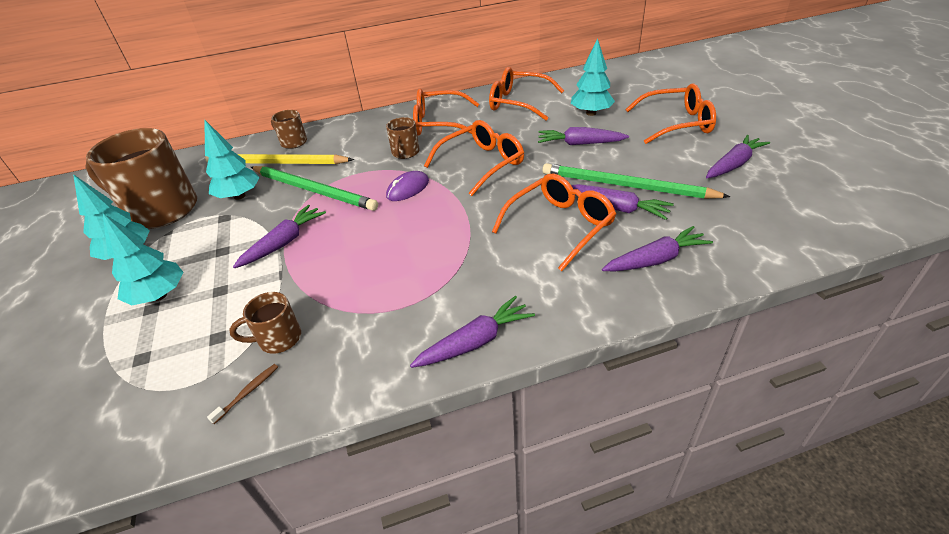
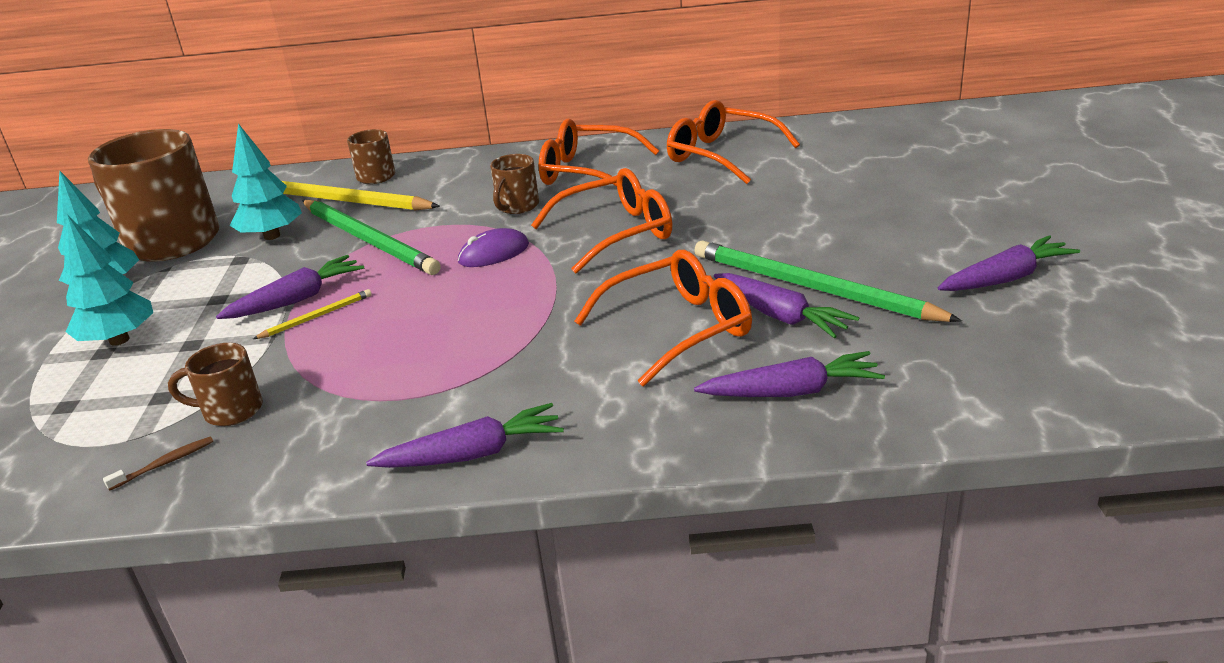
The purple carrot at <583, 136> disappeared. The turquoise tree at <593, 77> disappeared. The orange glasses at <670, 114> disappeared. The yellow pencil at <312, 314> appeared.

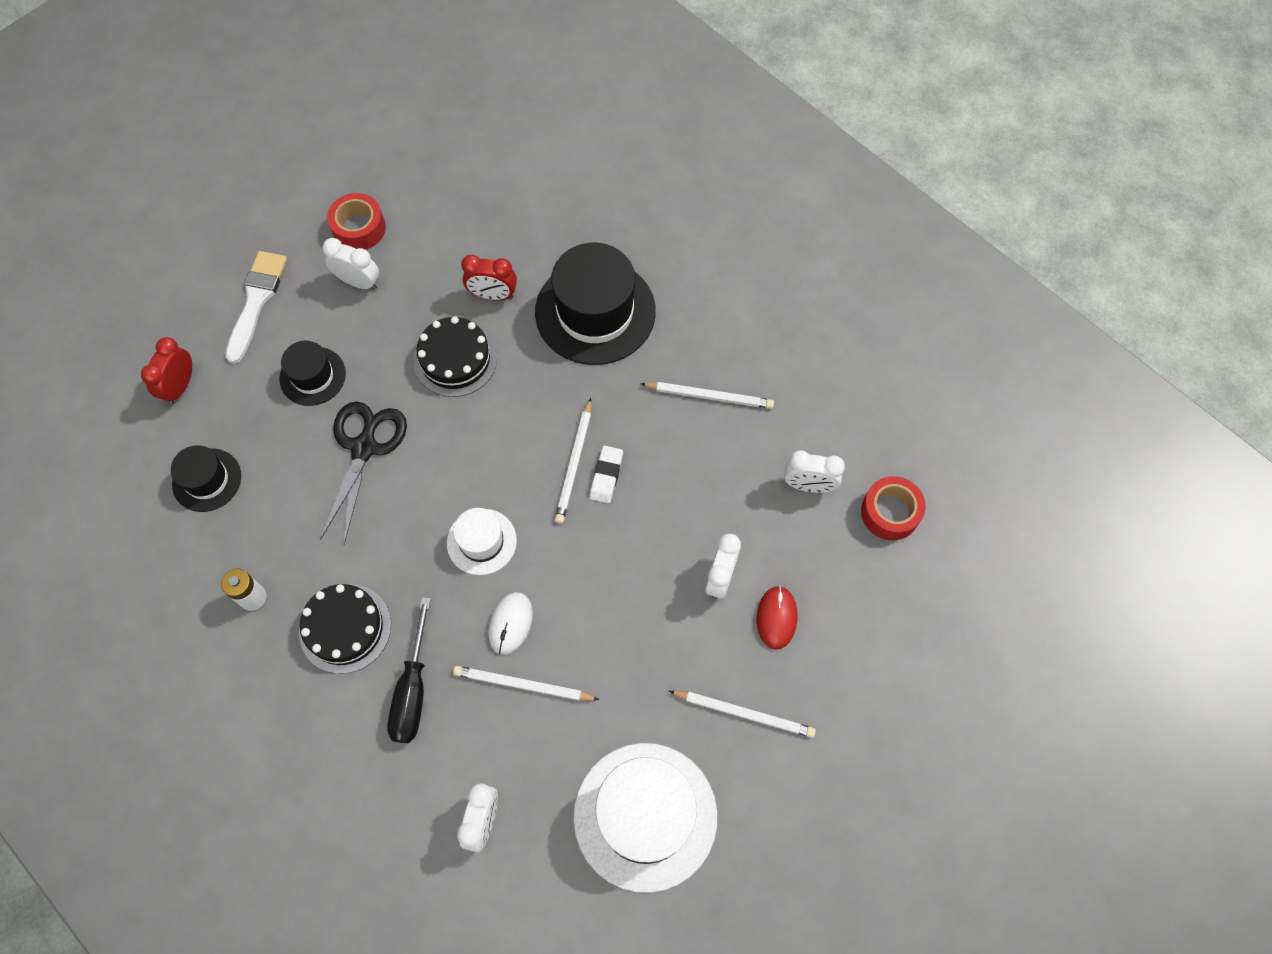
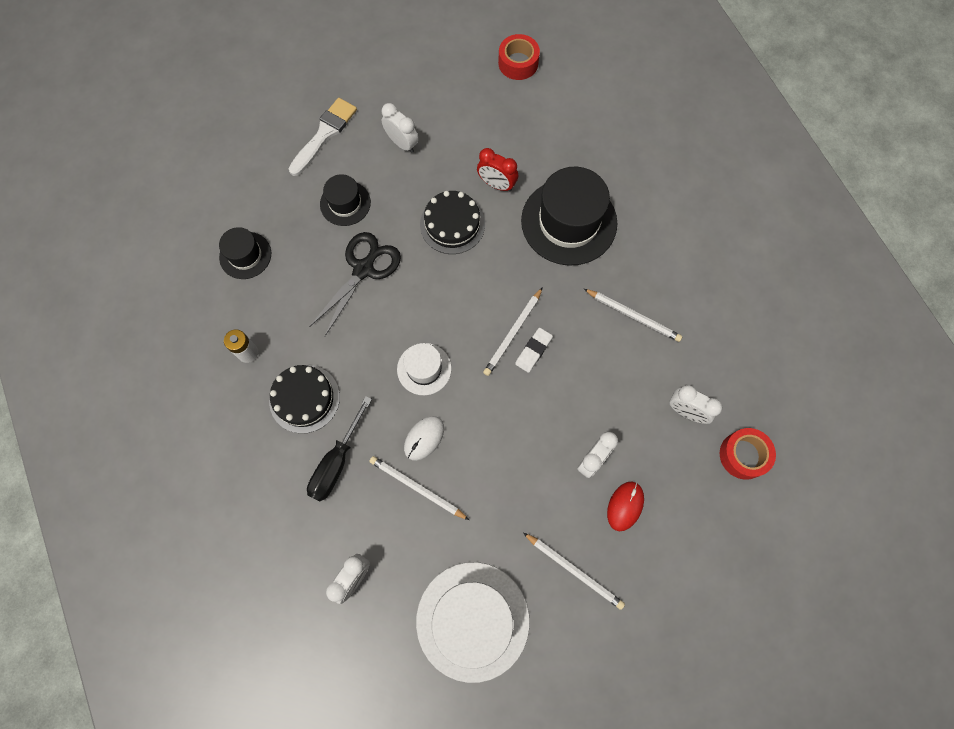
The red clock at <166, 370> disappeared. The red tape moved from <356, 221> to <519, 57>.

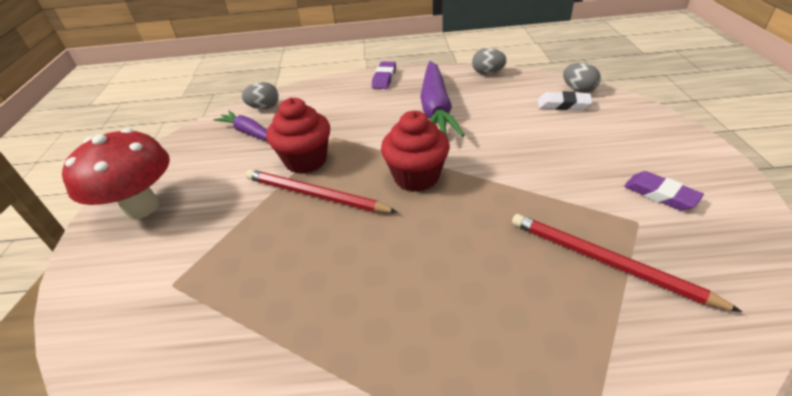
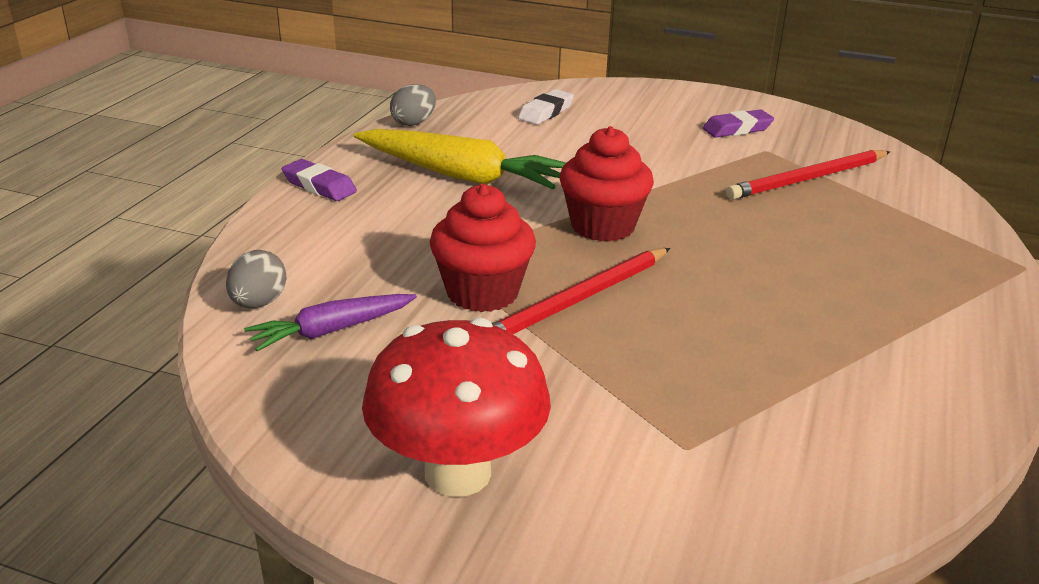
The purple carrot at <442, 99> became the yellow carrot at <460, 159>. The grey egg at <582, 78> disappeared.

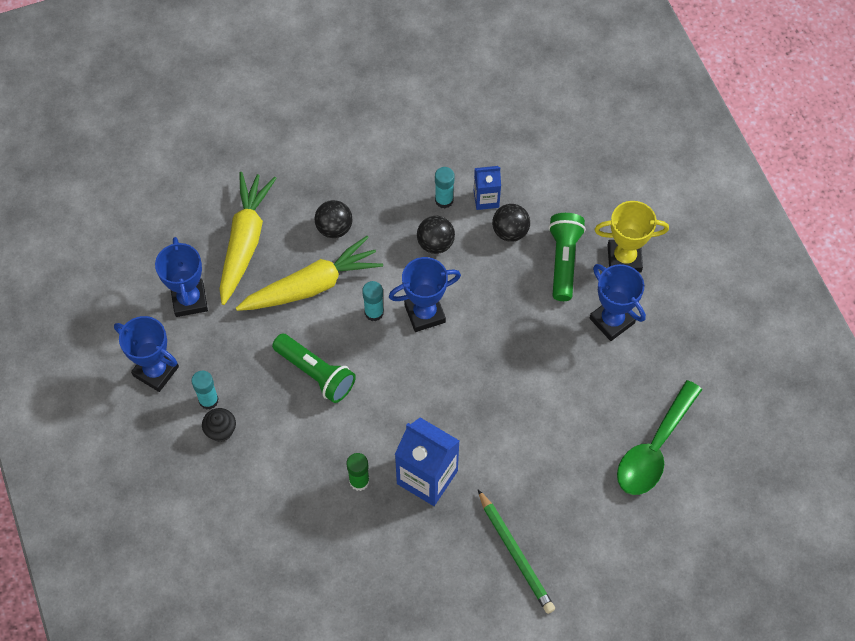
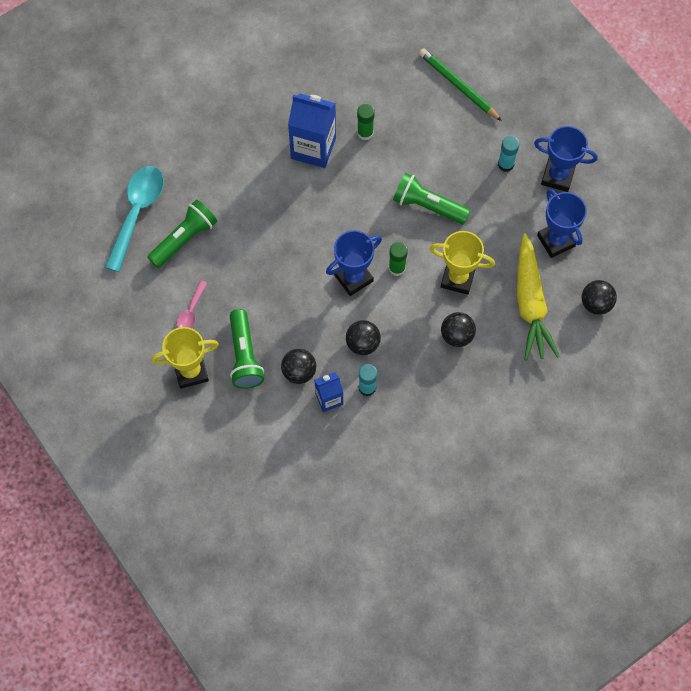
The black cupcake at <219, 425> disappeared. The yellow carrot at <309, 273> was replaced by the yellow trophy at <462, 263>. The turquoise glue stick at <373, 301> became the green glue stick at <398, 259>. The green pencil moved from <516, 551> to <460, 84>. The blue trophy at <618, 302> was replaced by the pink spoon at <192, 304>. The green spoon at <659, 437> became the turquoise spoon at <134, 219>. The green flashlight at <182, 234> appeared. The black ball at <599, 297> appeared.

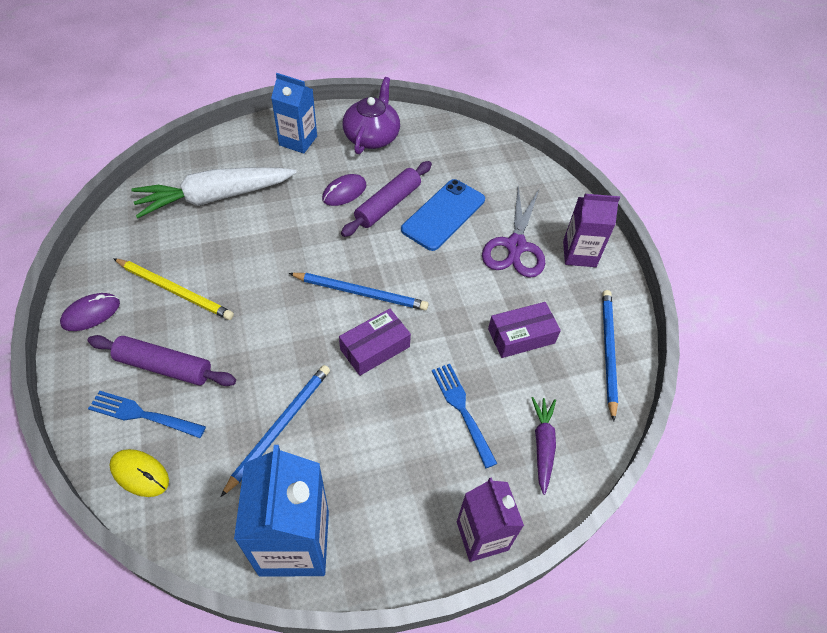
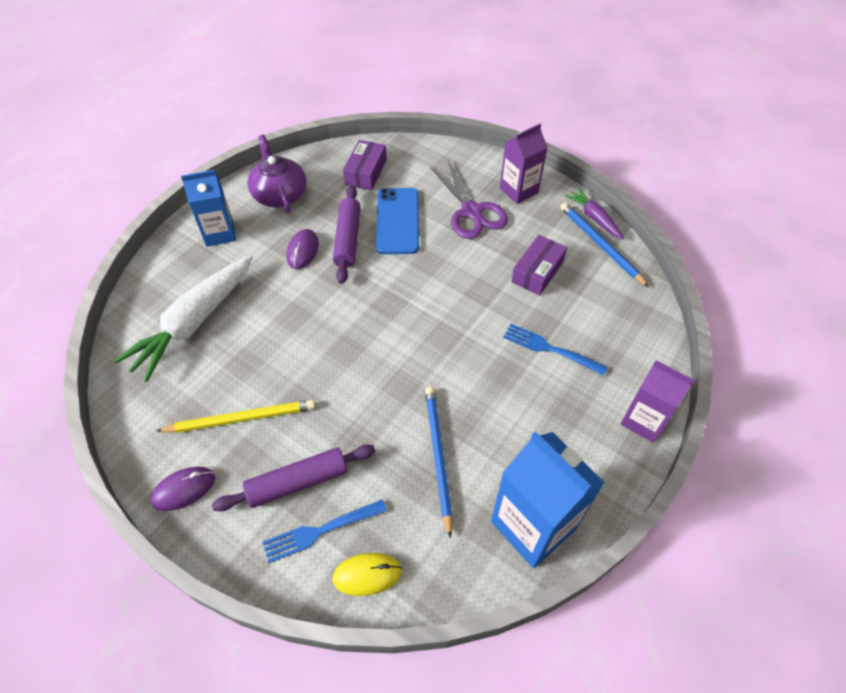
The purple mouse at <90, 312> turned 45 degrees clockwise. The blue pencil at <358, 291> disappeared. The purple box moved from <375, 342> to <365, 165>. The purple carrot moved from <544, 446> to <594, 213>.

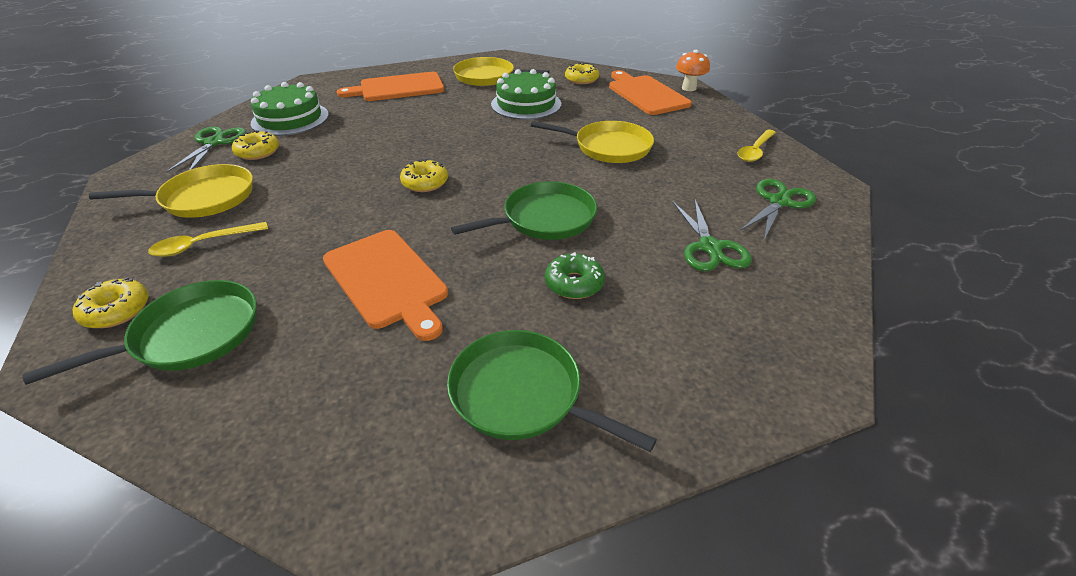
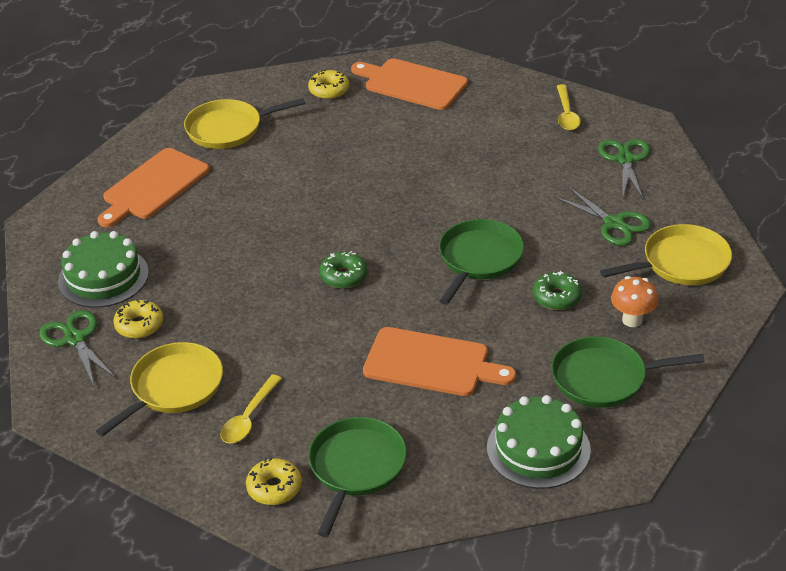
The yellow donut at <424, 175> became the green donut at <343, 270>. The green cake moved from <526, 94> to <539, 442>. The yellow pan moved from <592, 142> to <666, 254>. The orange mushroom moved from <693, 70> to <634, 301>.

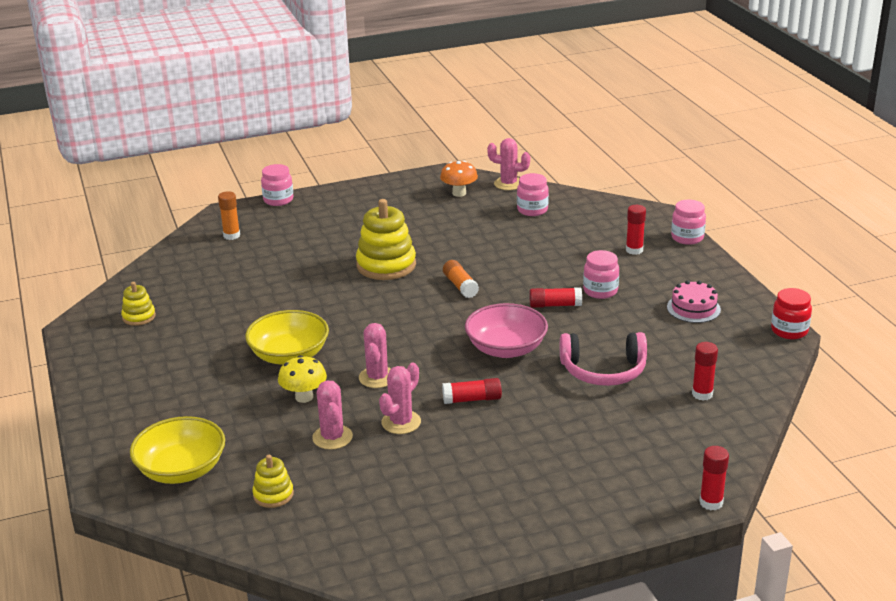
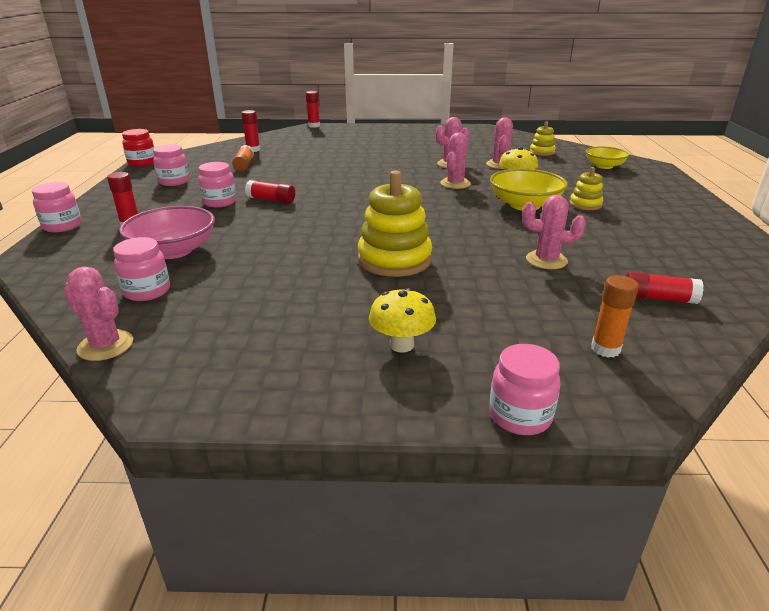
The yellow stacking toy moved from <138, 304> to <586, 188>. The yellow bowl at <177, 450> changed to 0.66 times the size. The orange mushroom at <459, 179> disappeared. The red glue stick moved from <472, 391> to <665, 288>. The orange glue stick moved from <461, 279> to <243, 158>. The pink bowl moved from <506, 330> to <167, 232>. The pink headphones at <603, 359> disappeared. The pink cake at <694, 301> was replaced by the pink jar at <171, 165>. The yellow mushroom at <402, 320> appeared. The pink cactus at <554, 232> appeared.

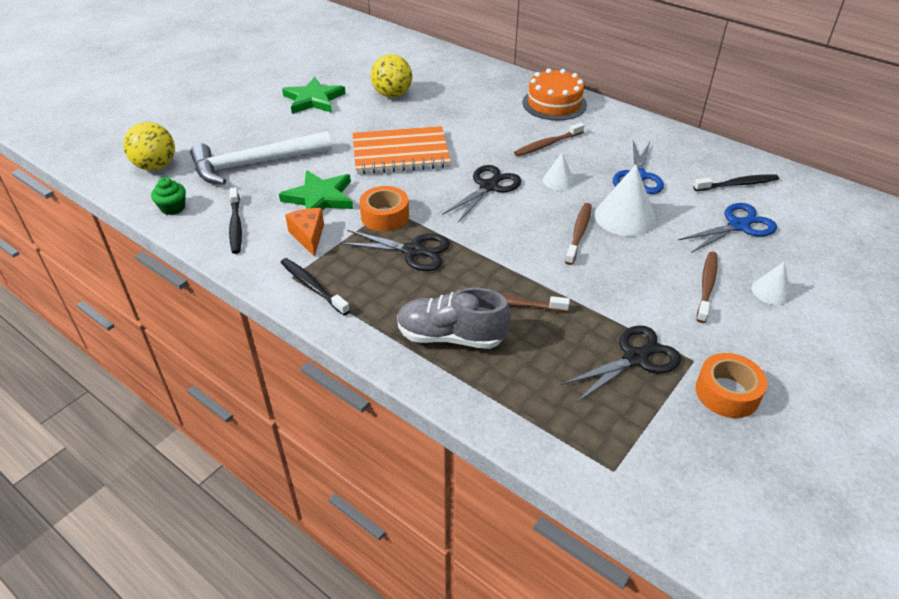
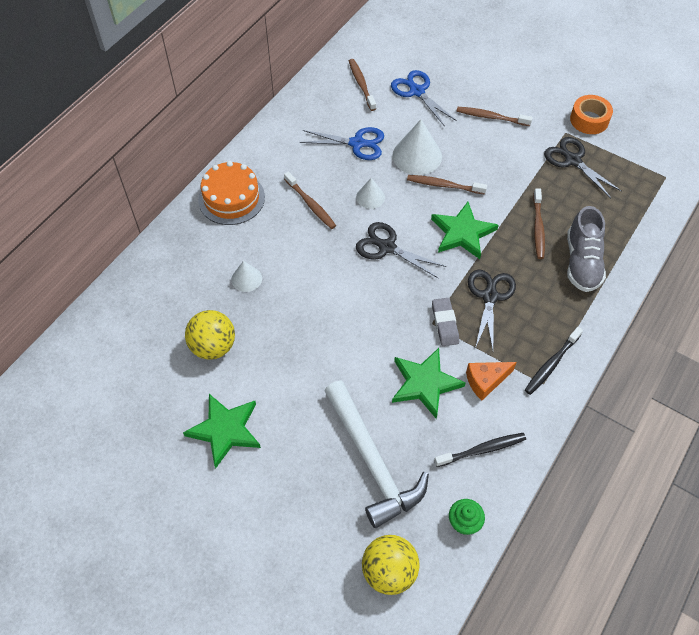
The orange notebook at <401, 150> disappeared. The orange tape at <384, 208> was replaced by the grey eraser at <445, 322>. The black toothbrush at <736, 182> became the brown toothbrush at <362, 85>. The white cone moved from <772, 283> to <246, 276>. The green star at <465, 230> appeared.

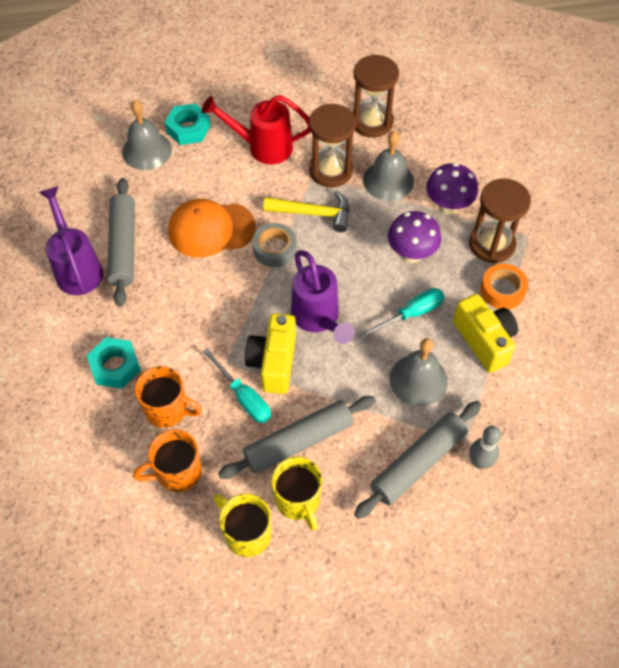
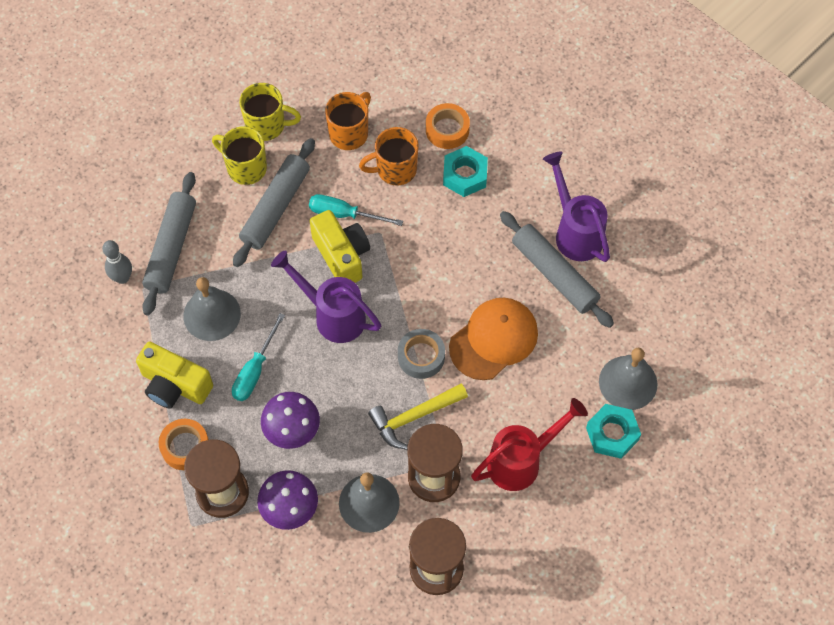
The purple watering can at <71, 240> turned 150 degrees counterclockwise. The orange tape at <448, 126> appeared.

